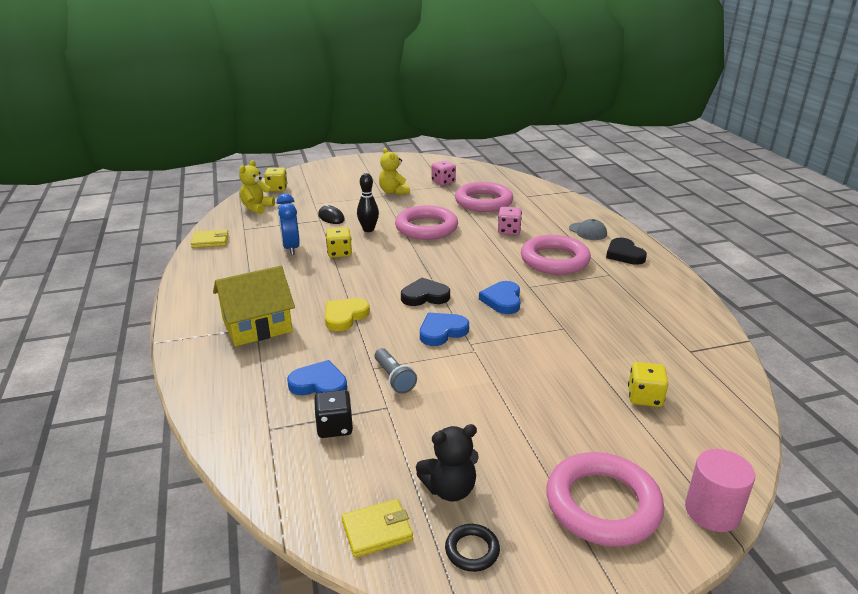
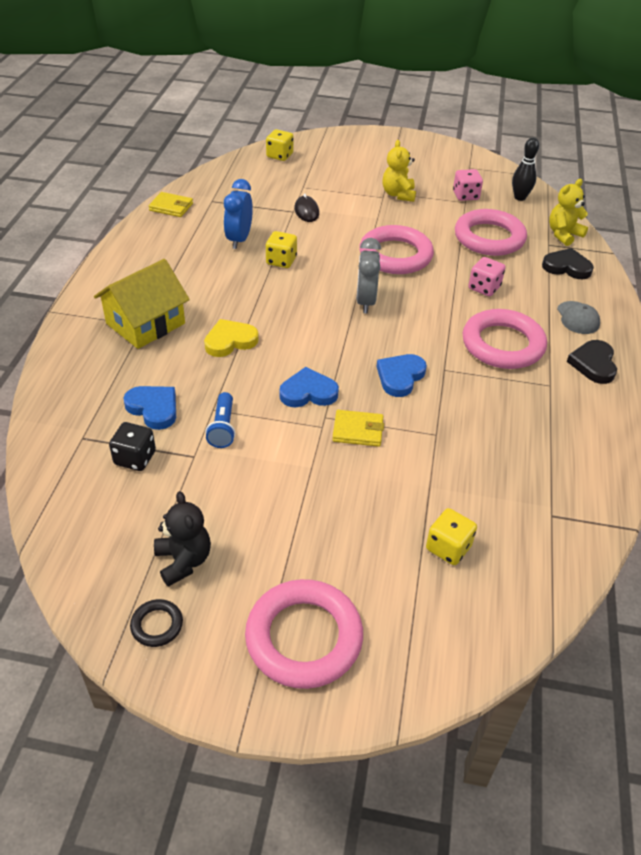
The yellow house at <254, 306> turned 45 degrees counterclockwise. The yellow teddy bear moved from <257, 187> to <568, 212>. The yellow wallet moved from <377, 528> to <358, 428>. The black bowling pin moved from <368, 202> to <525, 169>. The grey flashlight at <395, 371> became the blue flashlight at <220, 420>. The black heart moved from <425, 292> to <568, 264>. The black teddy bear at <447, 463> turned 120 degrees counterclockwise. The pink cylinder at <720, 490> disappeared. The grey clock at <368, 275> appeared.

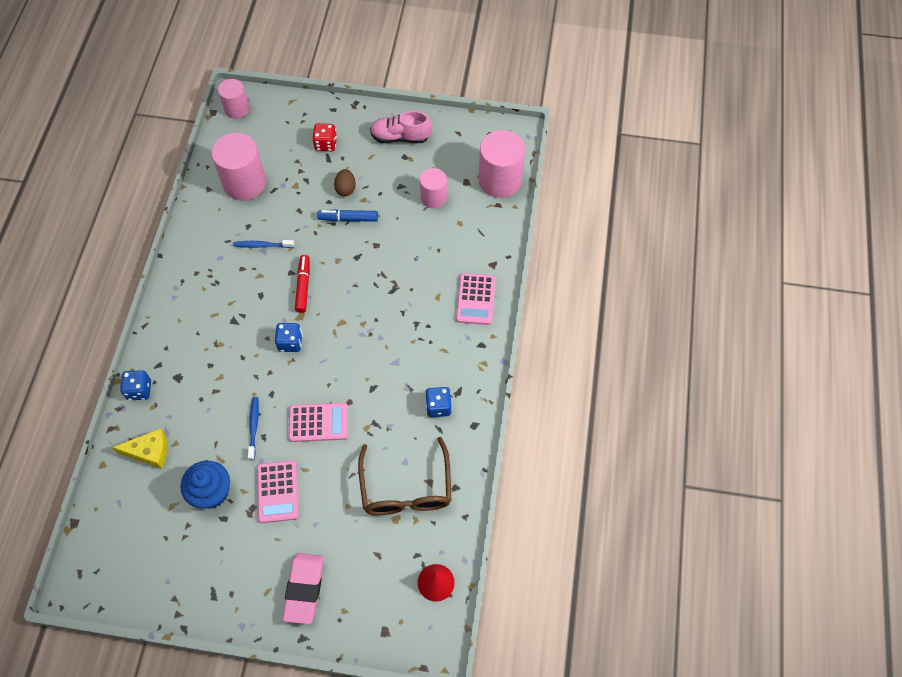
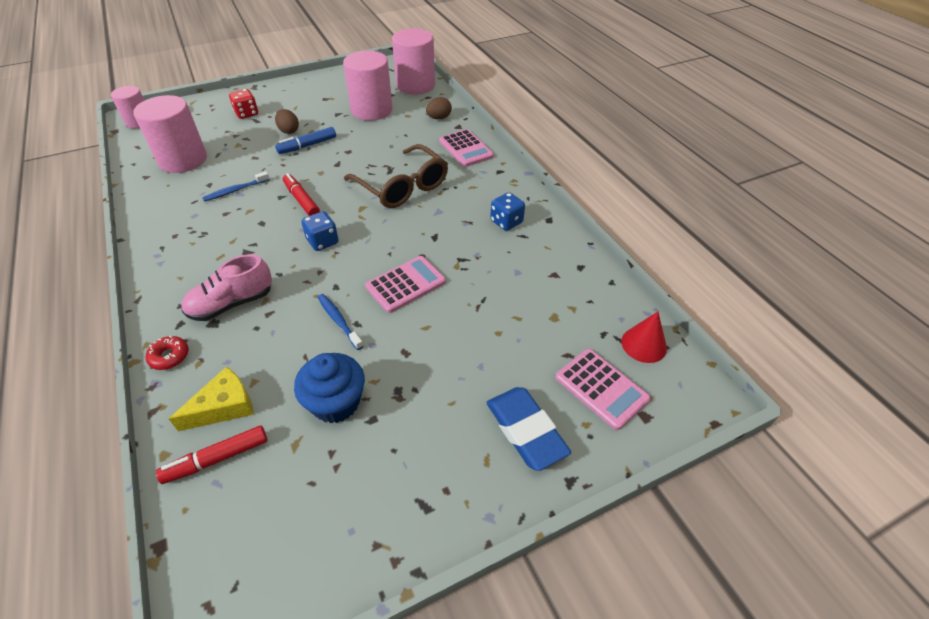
The blue dice at <135, 385> was replaced by the red donut at <167, 353>. The pink calculator moved from <278, 491> to <603, 389>. The pink eraser at <303, 588> became the blue eraser at <528, 429>. The brown glasses moved from <405, 476> to <396, 176>. The pink shoe moved from <401, 127> to <226, 287>. The pink cylinder at <433, 188> changed to 1.66 times the size. The red marker at <211, 455> appeared. The brown egg at <439, 108> appeared.

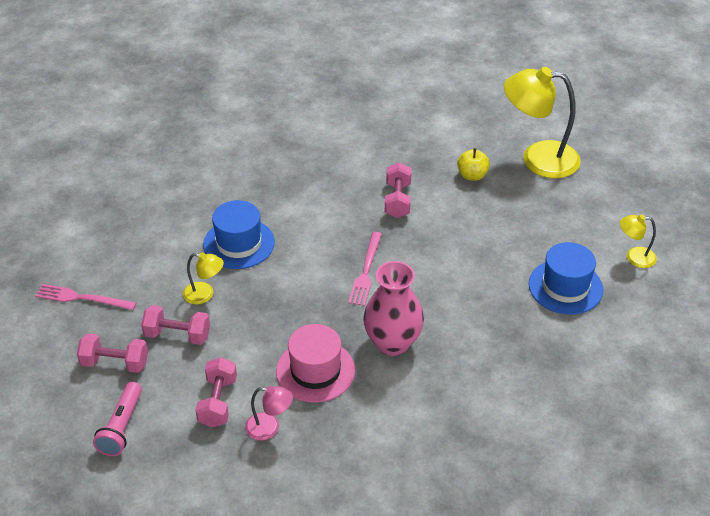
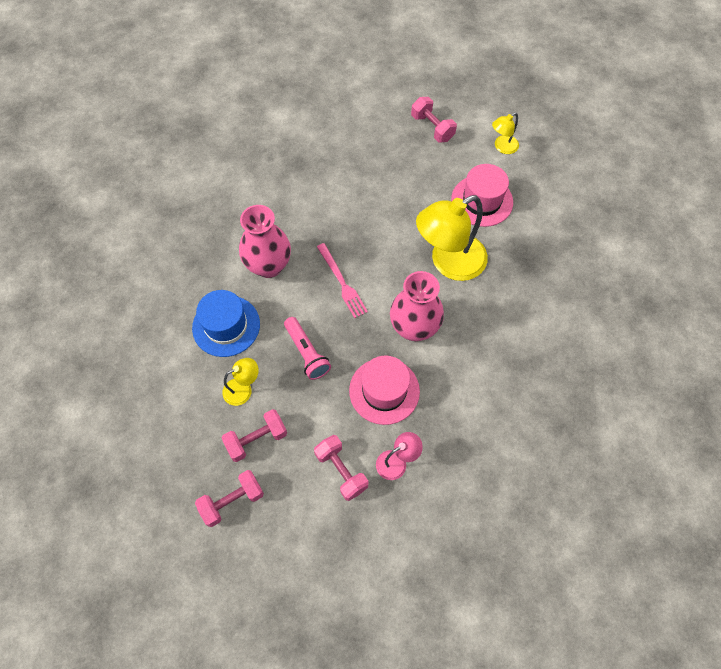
The pink fork at <85, 297> disappeared. The pink flashlight moved from <117, 419> to <307, 348>. The pink dumbbell moved from <398, 190> to <434, 120>. The yellow apple at <473, 164> disappeared. The yellow lamp moved from <542, 122> to <452, 238>. The blue hat at <566, 278> became the pink hat at <482, 195>. The pink vase at <265, 241> appeared.

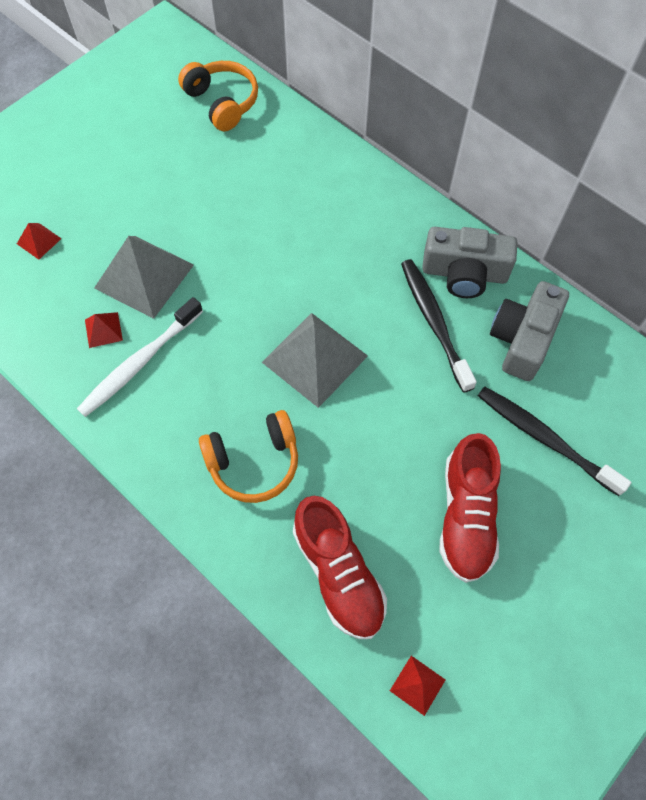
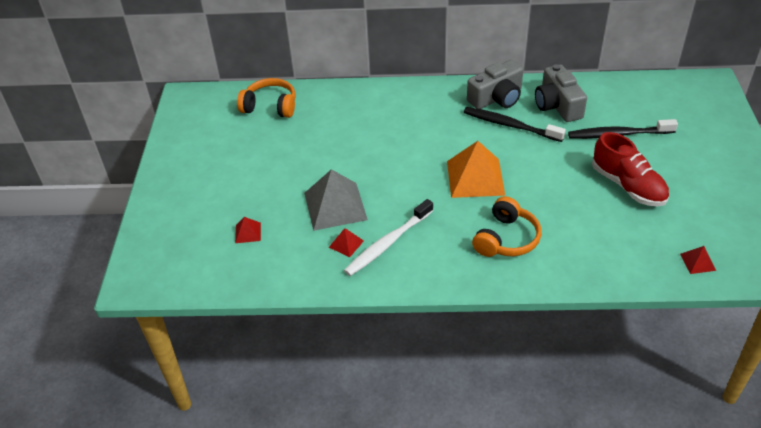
The white toothbrush at <140, 357> turned 45 degrees clockwise. The grey pyramid at <315, 360> became the orange pyramid at <476, 169>. The red shoe at <340, 567> disappeared.

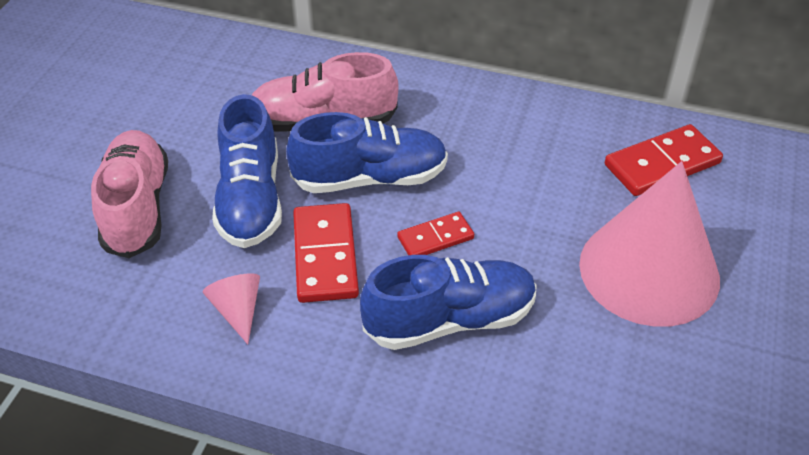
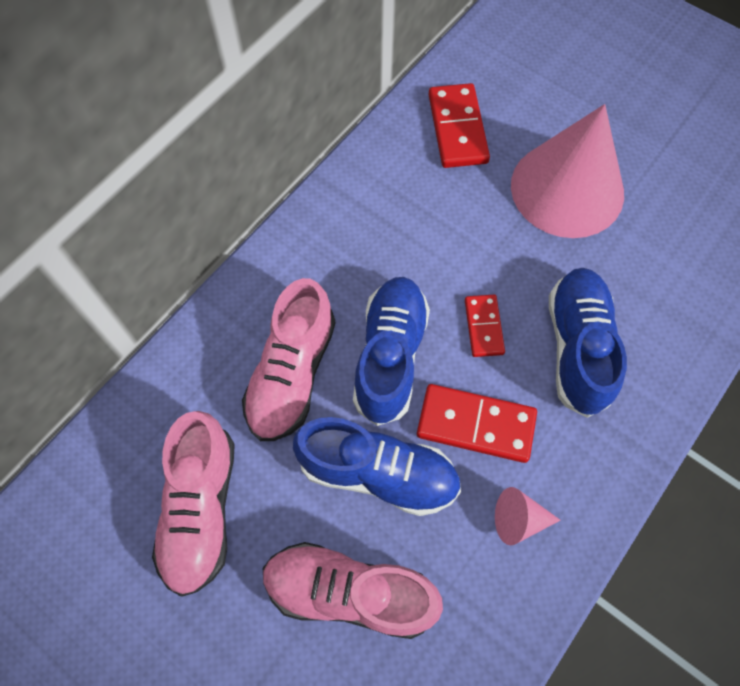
The pink shoe at <193, 504> appeared.

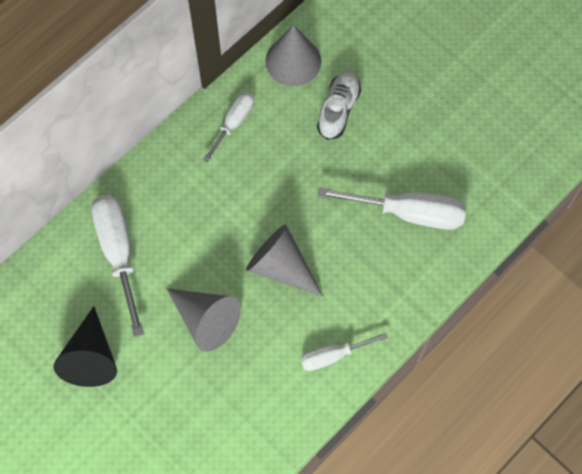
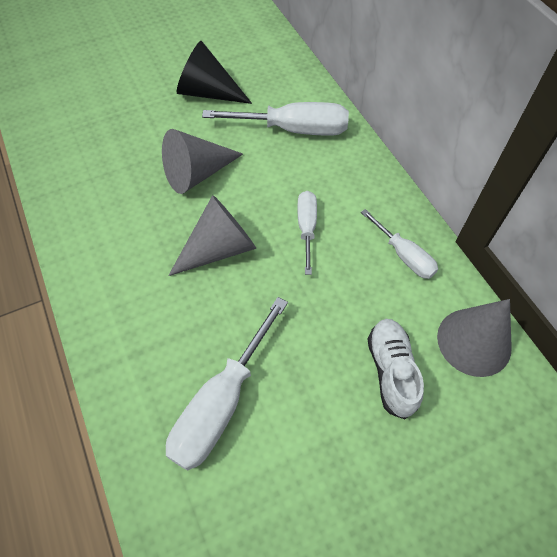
The white screwdriver moved from <344, 352> to <307, 233>. The white shoe at <339, 105> turned 135 degrees counterclockwise.

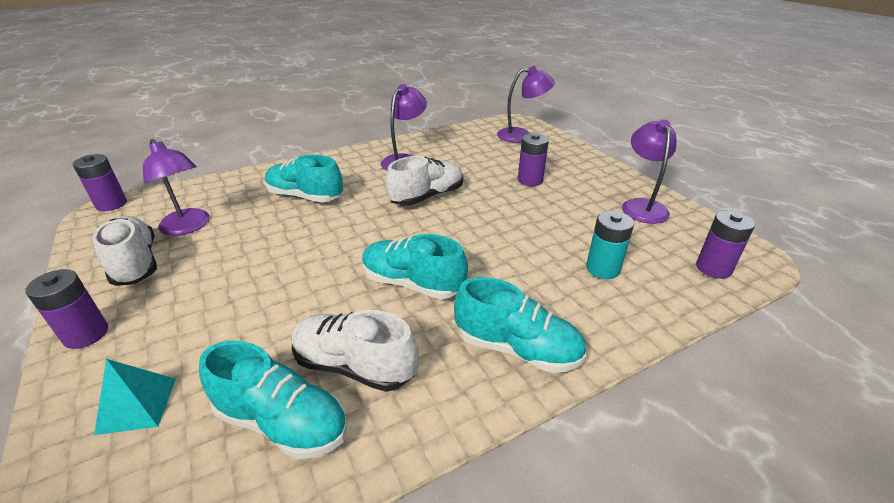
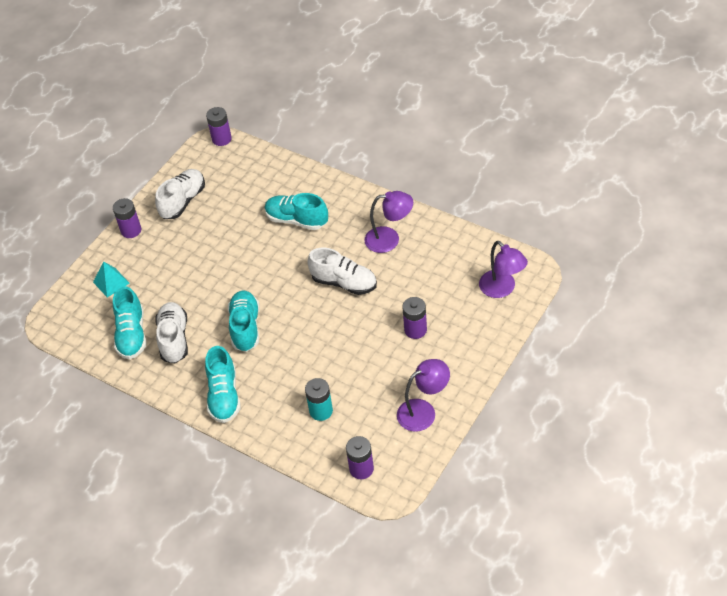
The purple lamp at <176, 187> disappeared. The turquoise shoe at <304, 178> turned 60 degrees counterclockwise.

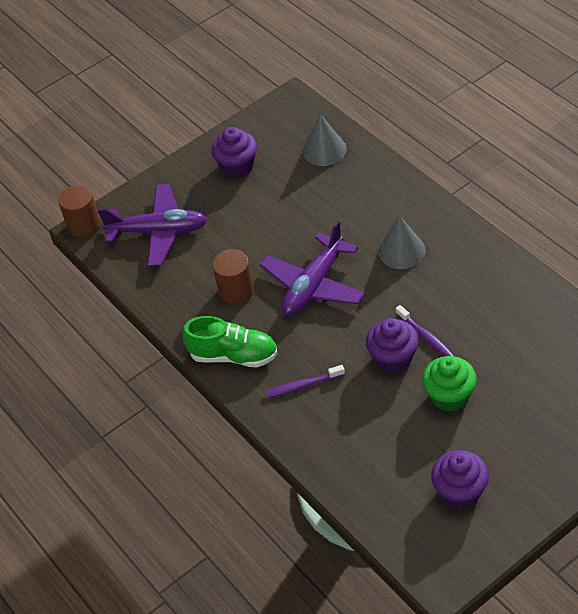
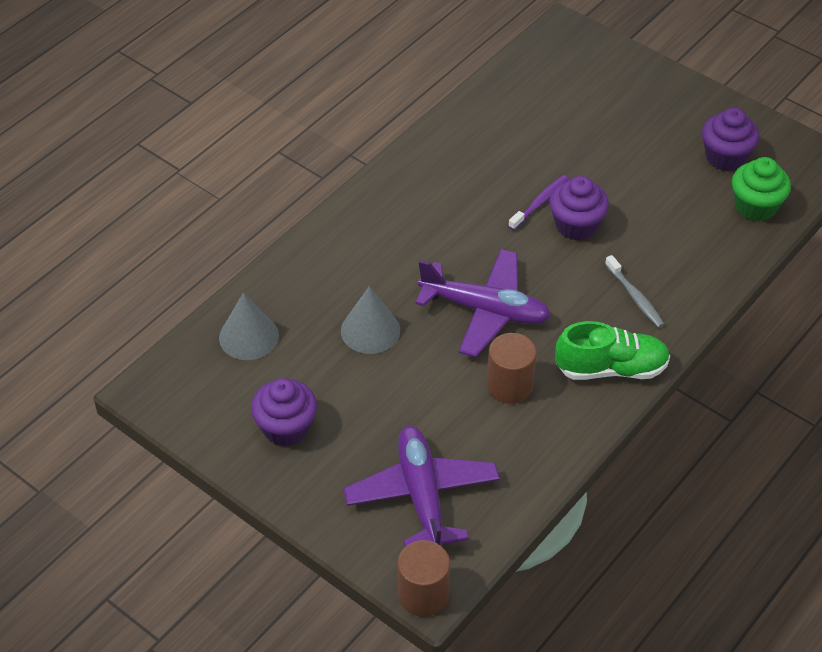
The green shoe at <230, 341> turned 90 degrees clockwise. The purple toothbrush at <305, 381> became the grey toothbrush at <635, 291>. The grey cone moved from <402, 242> to <370, 320>. The green cupcake moved from <449, 384> to <761, 189>.

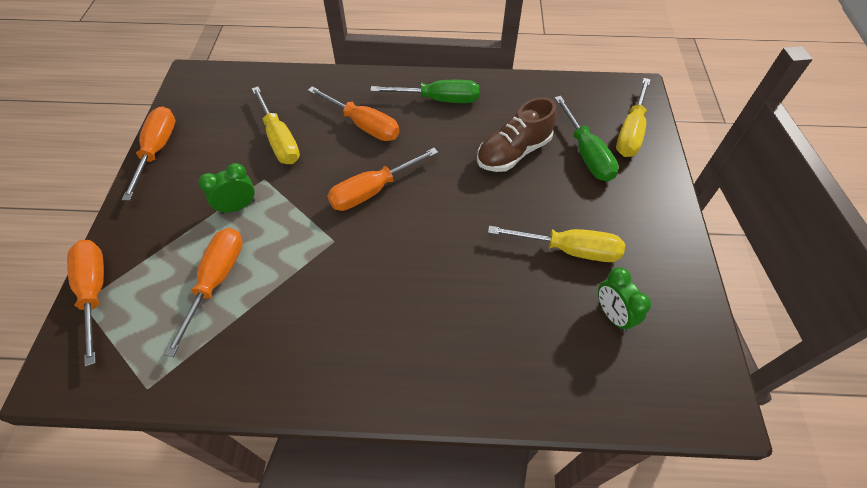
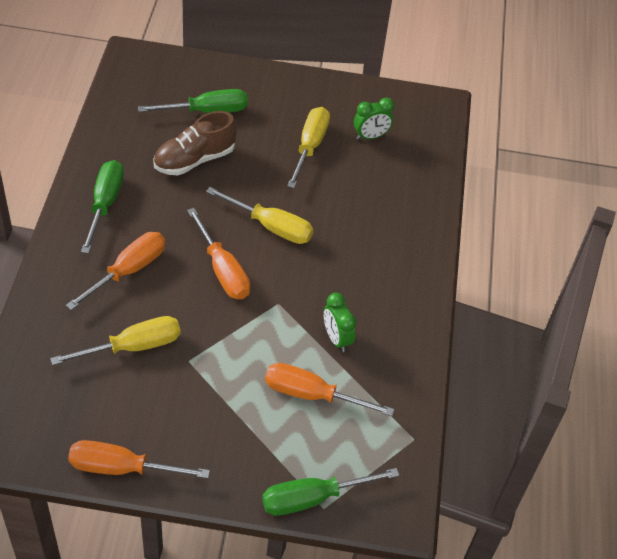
The orange screwdriver at <85, 303> became the green screwdriver at <330, 492>. The green clock moved from <226, 188> to <340, 322>. The brown shoe at <517, 134> turned 90 degrees clockwise. The yellow screwdriver moved from <633, 117> to <259, 215>.

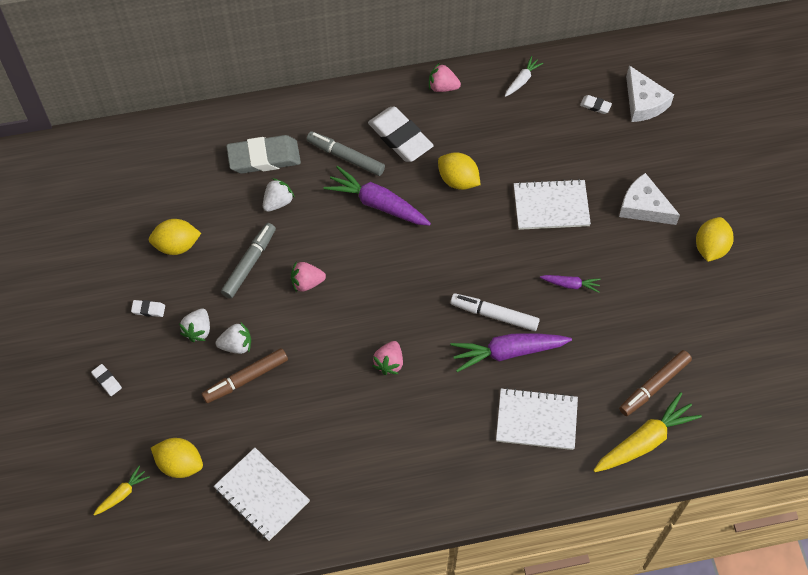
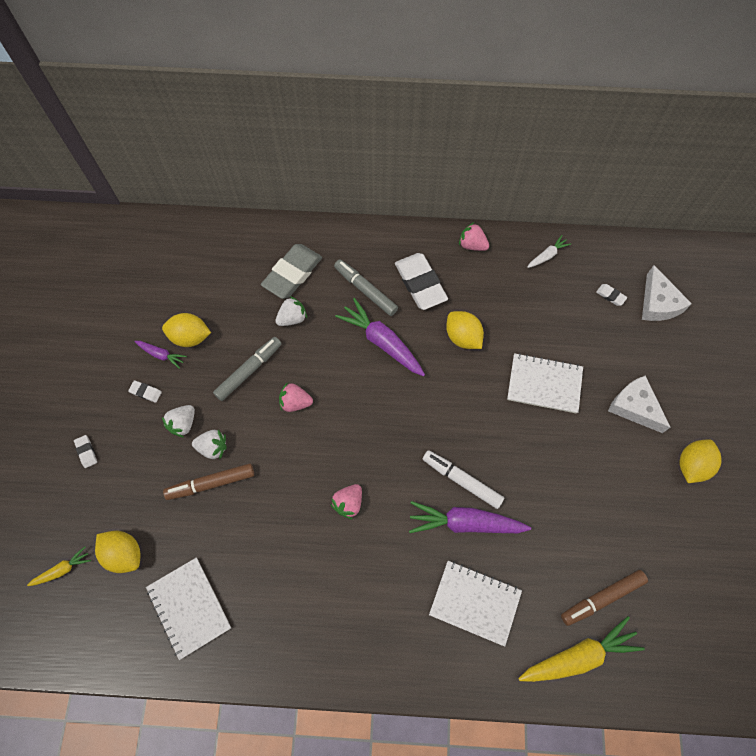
The grey eraser at <263, 154> turned 60 degrees counterclockwise. The purple carrot moved from <570, 284> to <160, 355>.

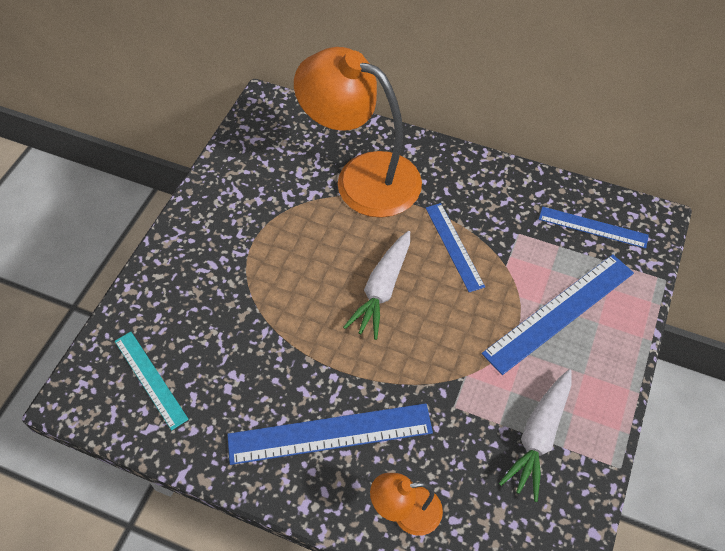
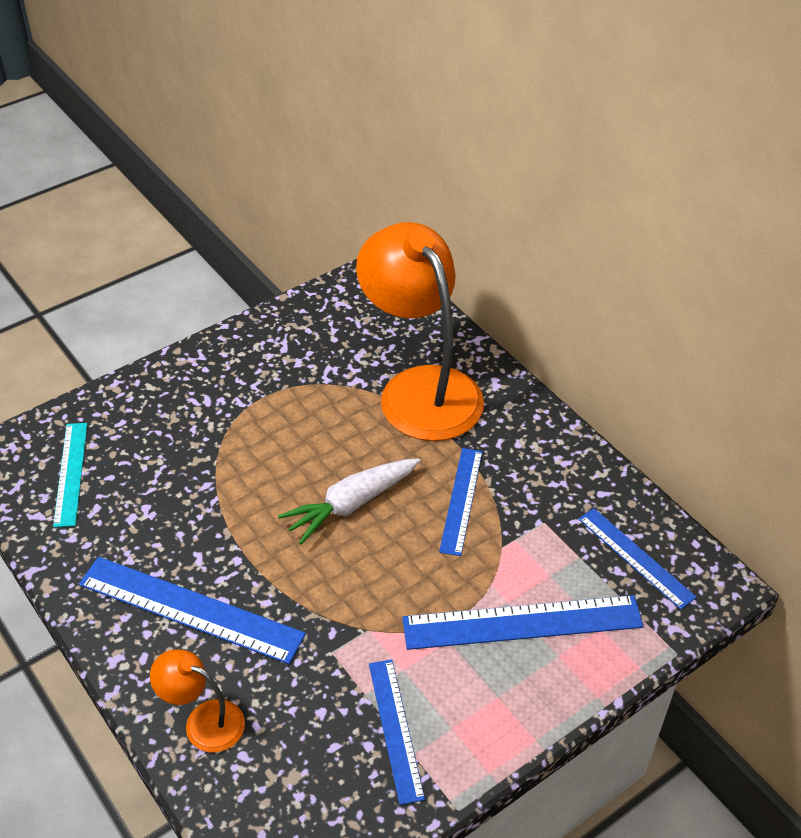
The white carrot at <535, 435> was replaced by the blue ruler at <397, 732>.

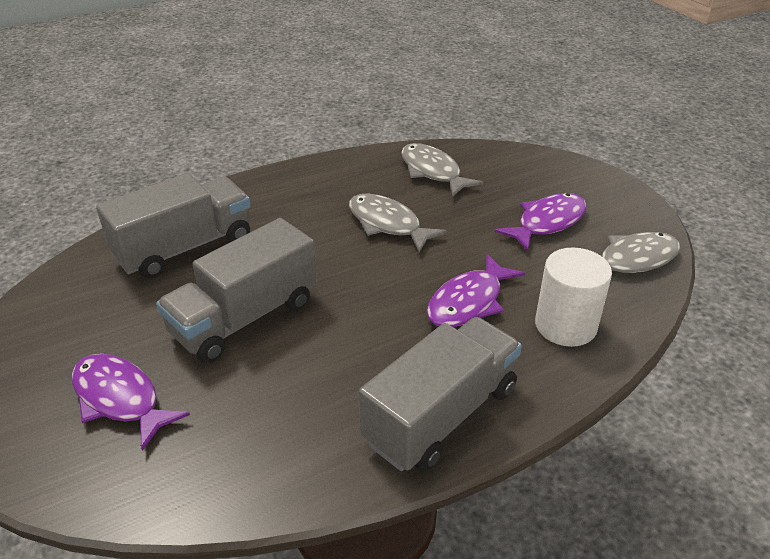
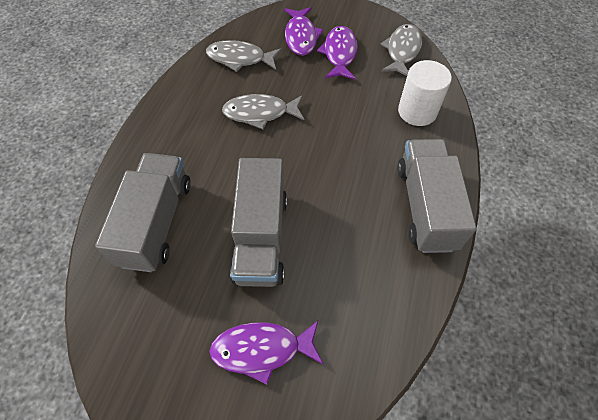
The purple fish moved from <476, 290> to <303, 31>.

